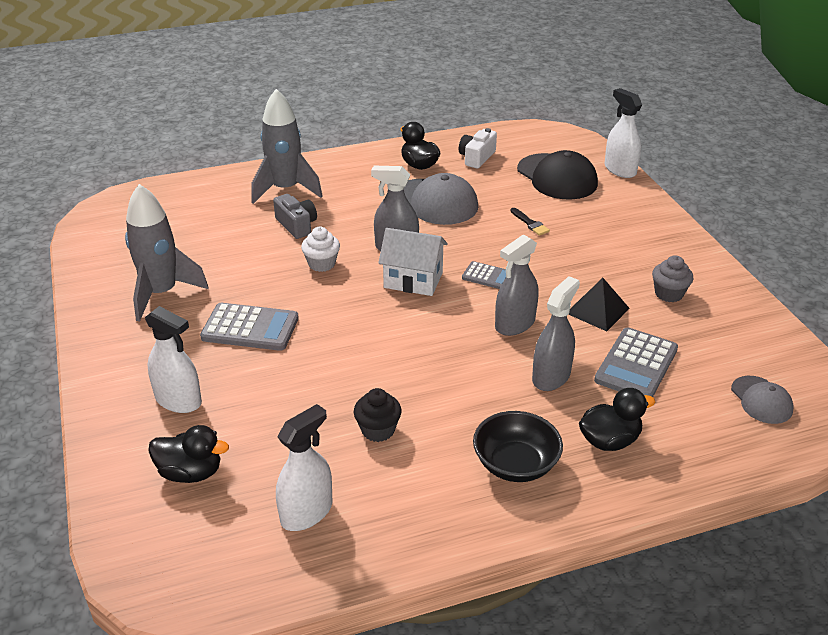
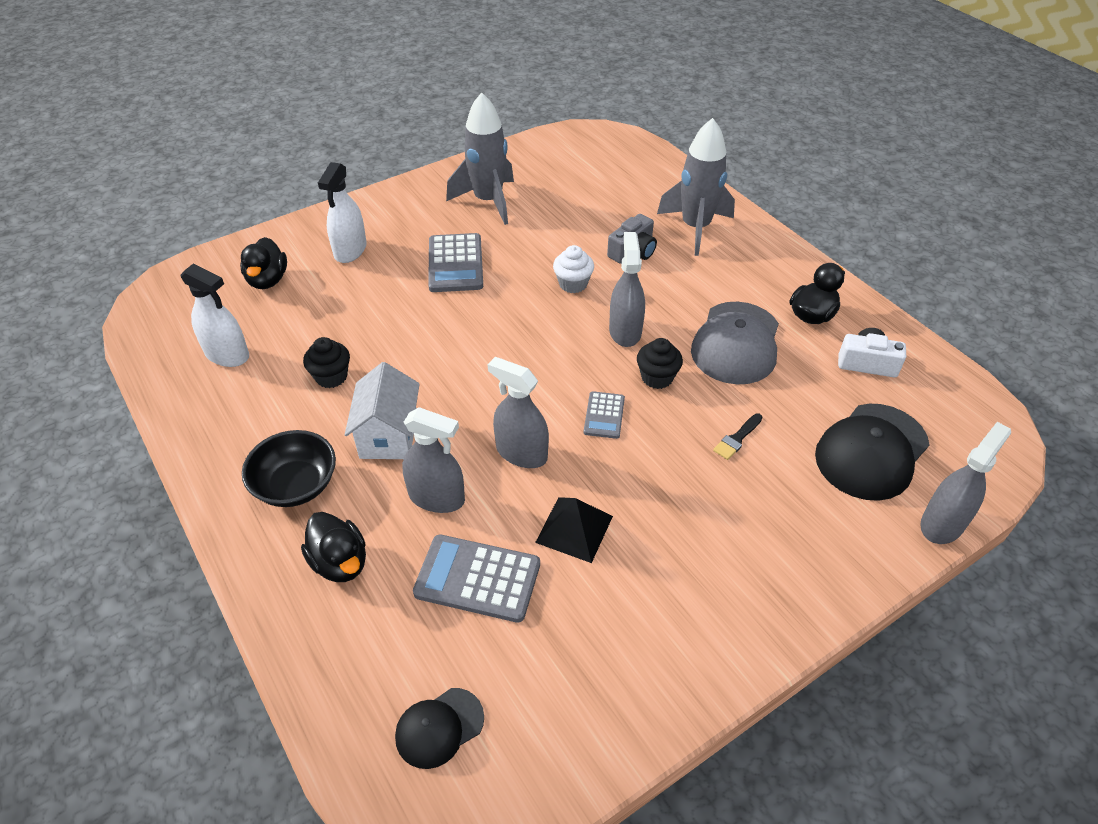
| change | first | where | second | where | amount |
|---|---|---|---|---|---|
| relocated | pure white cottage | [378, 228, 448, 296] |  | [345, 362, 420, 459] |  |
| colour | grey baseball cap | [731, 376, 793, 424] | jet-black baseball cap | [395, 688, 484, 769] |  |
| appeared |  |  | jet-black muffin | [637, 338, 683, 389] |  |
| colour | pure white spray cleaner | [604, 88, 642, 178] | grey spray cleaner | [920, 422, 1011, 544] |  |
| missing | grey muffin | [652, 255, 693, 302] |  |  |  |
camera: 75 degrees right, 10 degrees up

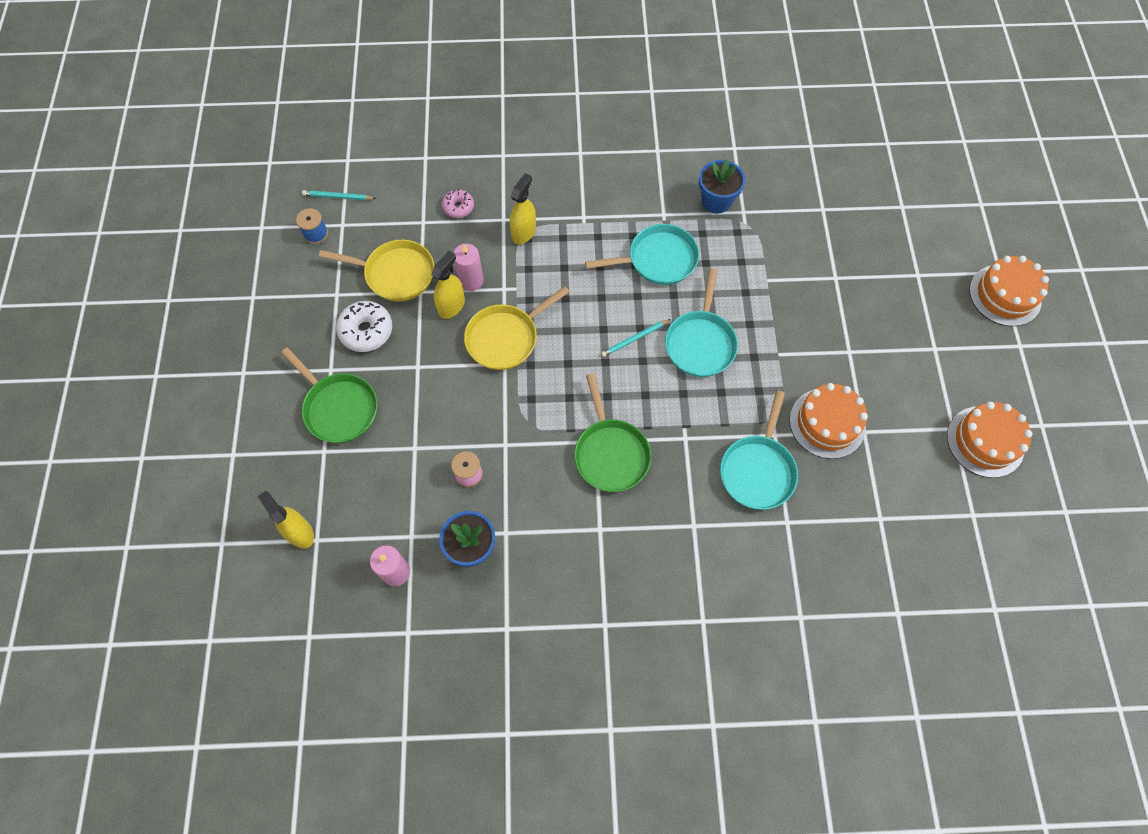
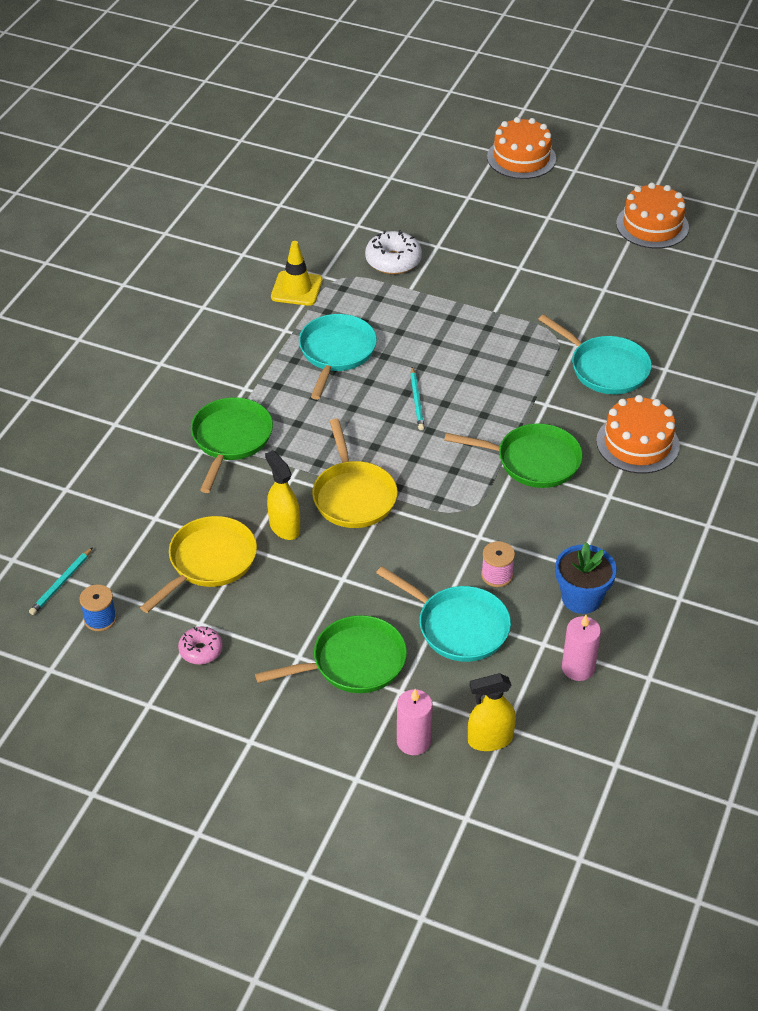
| change | first | where | second | where | amount |
|---|---|---|---|---|---|
| relocated | rose-pink donut | [442, 189, 474, 218] |  | [178, 626, 223, 665] |  |
| exchanged | yellow spray cleaner | [510, 173, 536, 244] | emerald pan | [191, 397, 273, 493] |  |
| exchanged | cobalt flower pot | [699, 159, 746, 214] | yellow road cone | [271, 241, 322, 306] |  |
| relocated | pure white donut | [336, 301, 392, 352] |  | [365, 230, 422, 274] |  |
| relocated | teal pan | [665, 268, 738, 377] |  | [376, 566, 511, 662] |  |
| relocated | rose-pink candle | [453, 244, 484, 291] |  | [397, 689, 433, 755] |  |
| relocated | orange gateau | [790, 383, 868, 459] |  | [596, 395, 680, 473] |  |
camera: 65 degrees left, 20 degrees down

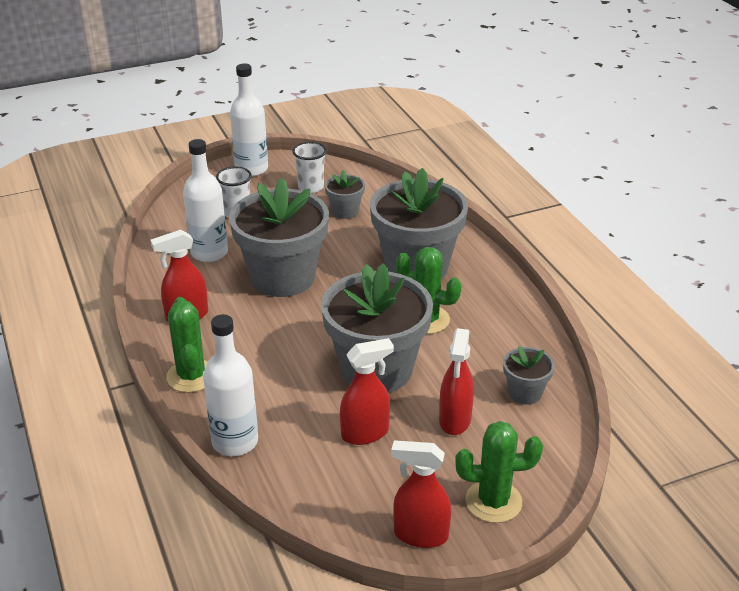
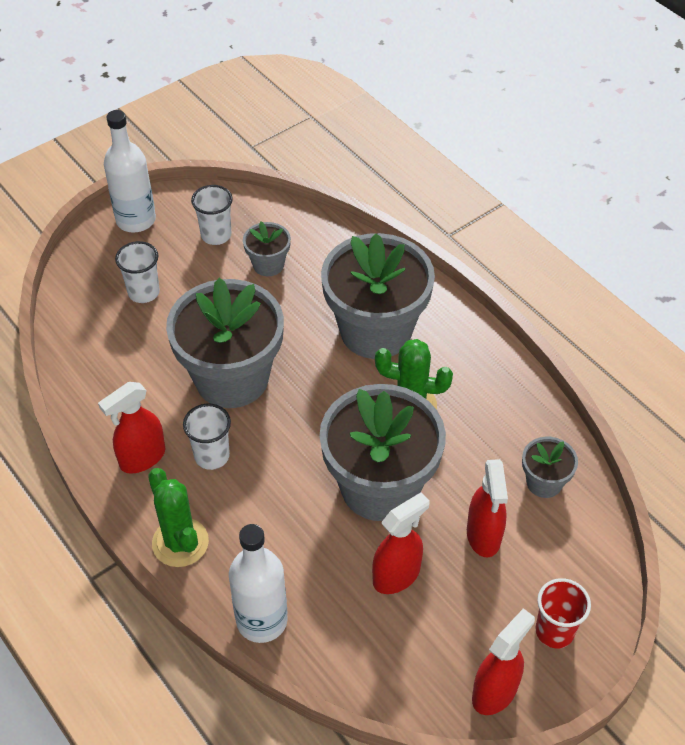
| change | first | where | second | where | amount |
|---|---|---|---|---|---|
| appeared |  |  | pure white beaker | [183, 404, 231, 470] |  |
| spun | red spray cleaner | [391, 440, 451, 548] |  | [472, 608, 535, 715] | 135 degrees clockwise |
| exchanged | emerald cactus | [455, 421, 543, 523] | red beaker | [535, 578, 591, 648] |  |
| missing | pure white flask | [183, 139, 228, 262] |  |  |  |
camera: 15 degrees left, 15 degrees up

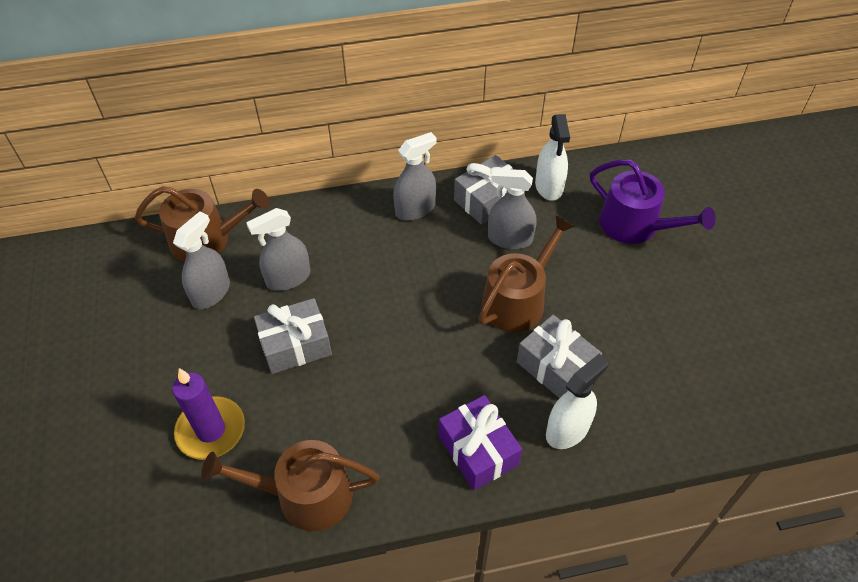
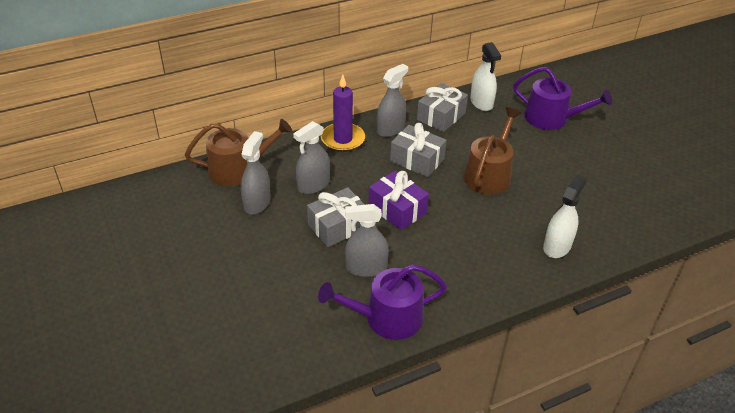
| change | first | where | second | where | amount |
|---|---|---|---|---|---|
| colour | dark brown watering pot | [201, 440, 380, 531] | royal purple watering pot | [318, 264, 447, 340] |  |
| relocated | royal purple candle | [172, 368, 245, 460] |  | [321, 75, 365, 152] |  |
| relocated | grey spray cleaner | [488, 169, 536, 249] |  | [345, 204, 389, 277] |  |
| relocated | royal purple wrapped gift | [439, 395, 522, 491] |  | [368, 171, 429, 230] |  |
| relocated | grey wrapped gift | [517, 315, 602, 398] |  | [390, 123, 447, 177] |  |
camera: 15 degrees left, 10 degrees down

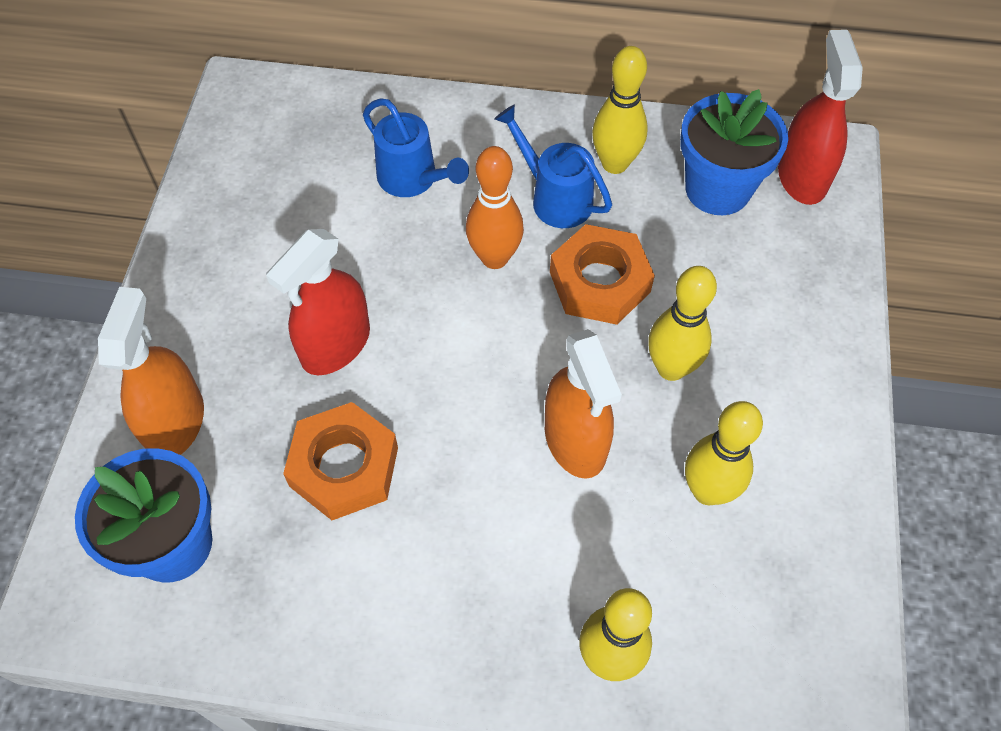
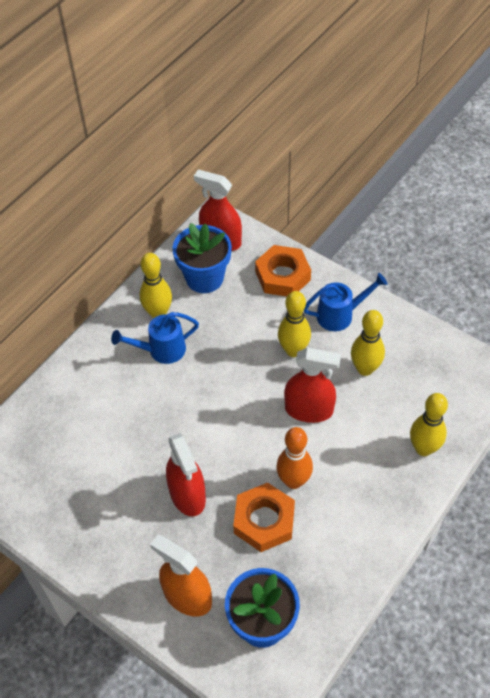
| change | first | where | second | where | amount |
|---|---|---|---|---|---|
| relocated | orange hex nut | [550, 224, 655, 325] |  | [255, 245, 311, 297] |  |
| relocated | orange skittle | [466, 146, 524, 269] |  | [276, 427, 313, 489] |  |
| colour | orange spray cleaner | [545, 329, 622, 479] | red spray cleaner | [284, 348, 341, 423] |  |
| relocated | cobalt watering pot | [363, 98, 469, 197] |  | [304, 273, 387, 331] |  |
camera: 60 degrees left, 5 degrees down

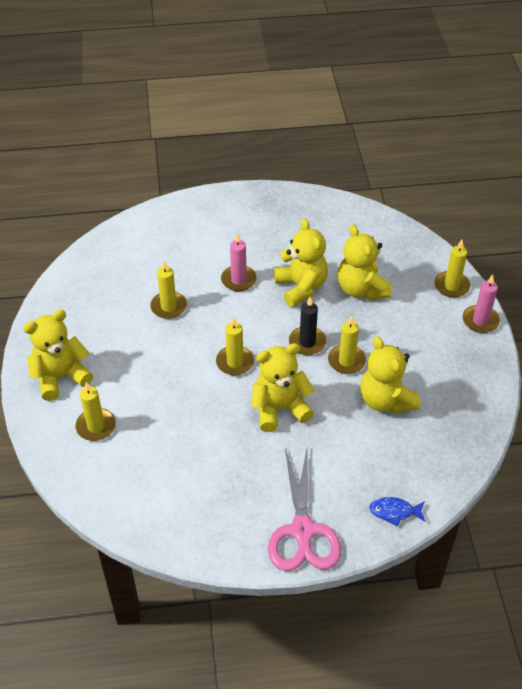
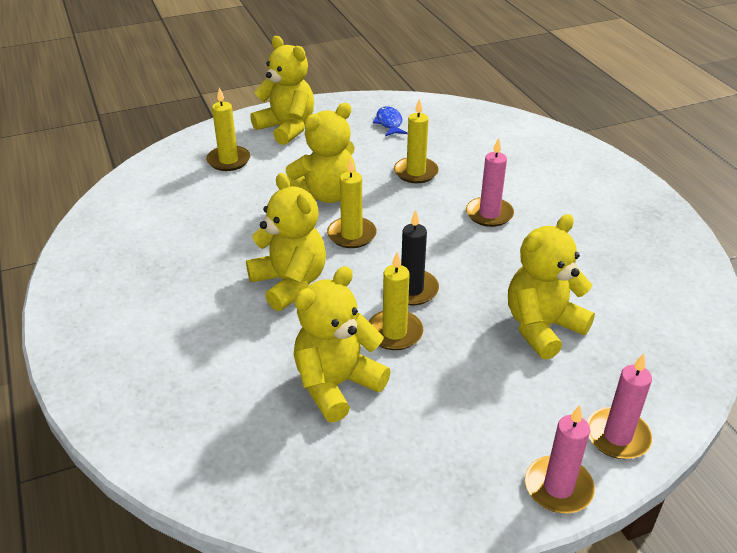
| change | first | where | second | where | amount |
|---|---|---|---|---|---|
| relocated | yellow stuffed bear | [274, 218, 328, 307] |  | [286, 103, 356, 203] |  |
| relocated | cobalt fish | [369, 497, 426, 527] |  | [373, 106, 408, 136] |  |
| colour | yellow candle | [434, 240, 470, 298] | rose-pink candle | [587, 354, 653, 459] |  |
| missing | rose-pink pair of scissors | [268, 449, 341, 571] |  |  |  |
camera: 75 degrees right, 10 degrees down

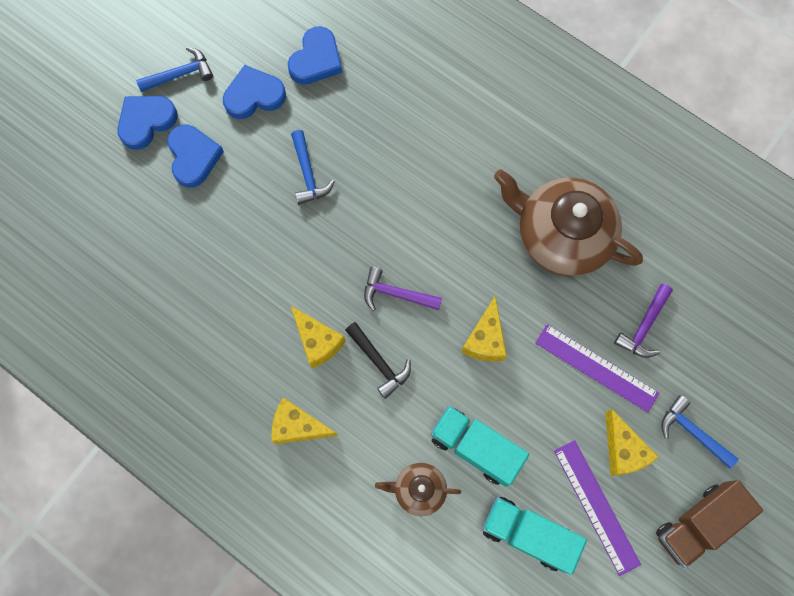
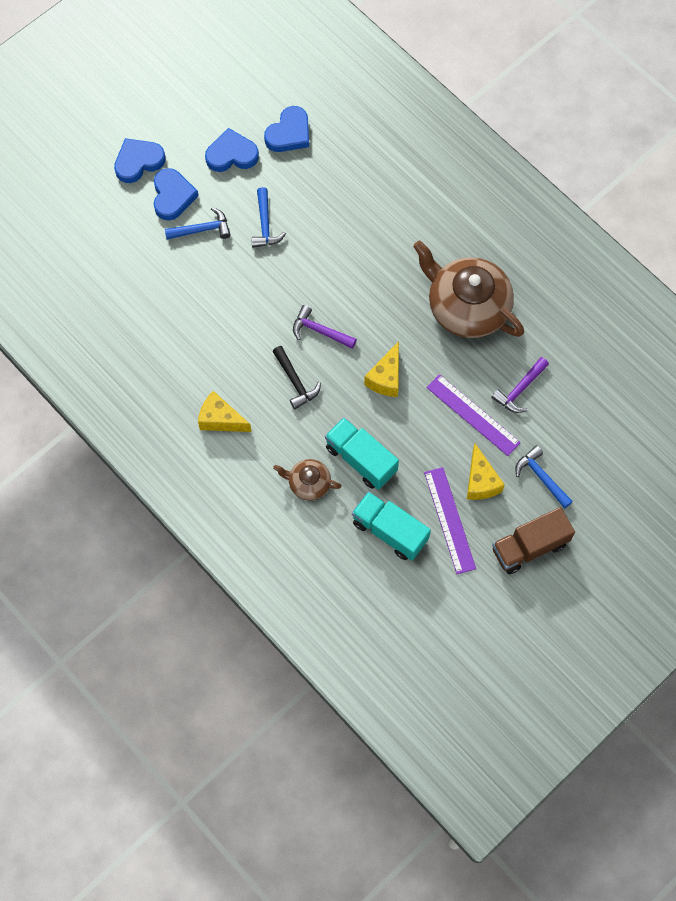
| change | first | where | second | where | amount |
|---|---|---|---|---|---|
| relocated | cobalt claw hammer | [136, 47, 213, 92] |  | [165, 207, 231, 239] |  |
| missing | yellow cheese wedge | [290, 305, 346, 368] |  |  |  |
camera: 10 degrees right, 5 degrees down

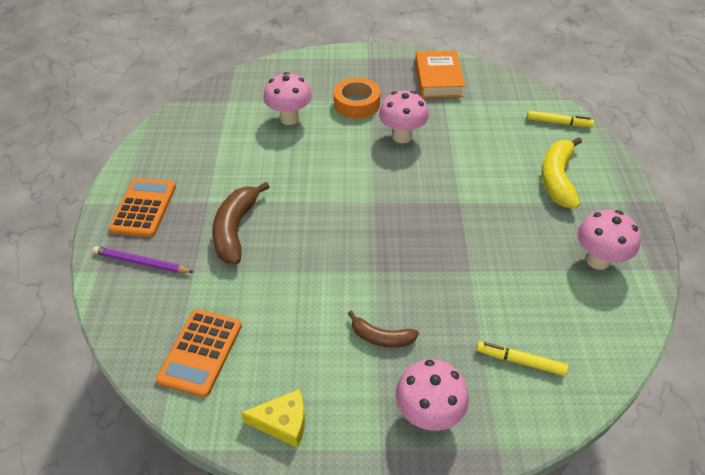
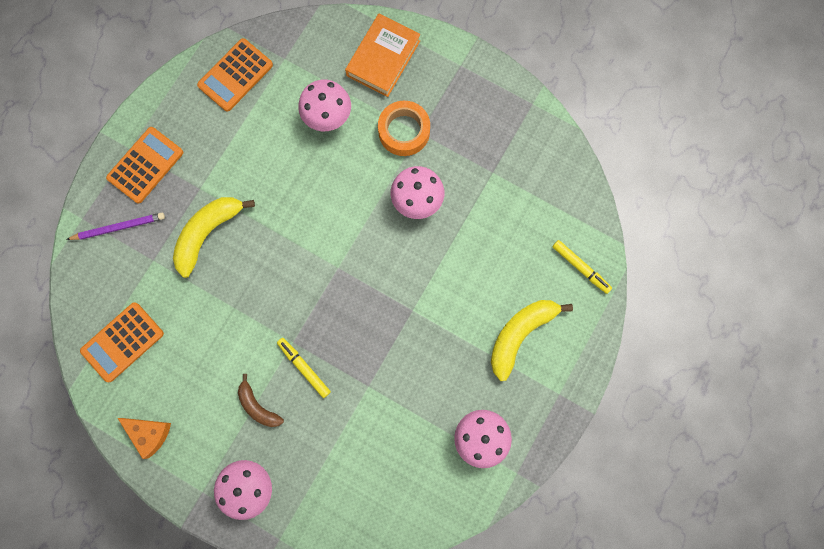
| change | first | where | second | where | amount |
|---|---|---|---|---|---|
| spun | royal purple pencil | [93, 246, 193, 273] |  | [66, 213, 165, 240] | 120 degrees clockwise |
| colour | yellow cheese wedge | [241, 389, 305, 448] | orange cheese wedge | [118, 418, 171, 459] |  |
| colour | dark brown banana | [212, 182, 270, 264] | yellow banana | [173, 197, 255, 278] |  |
| appeared |  |  | orange calculator | [197, 38, 273, 112] |  |
| relocated | yellow marker | [476, 341, 568, 376] |  | [277, 338, 331, 398] |  |
| relocated | orange book | [415, 51, 465, 98] |  | [345, 14, 421, 97] |  |
camera: 30 degrees right, 30 degrees up

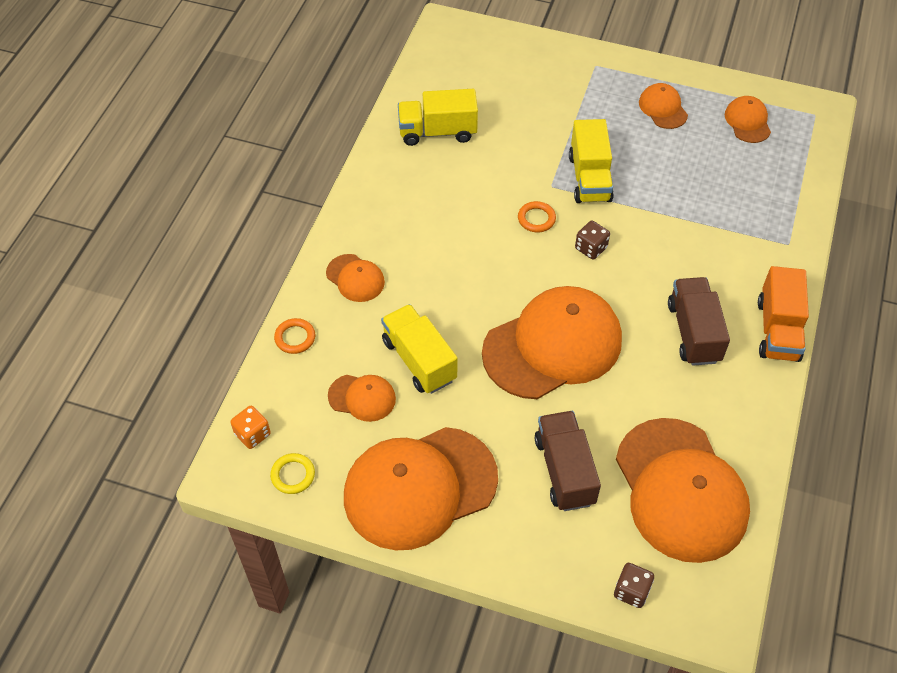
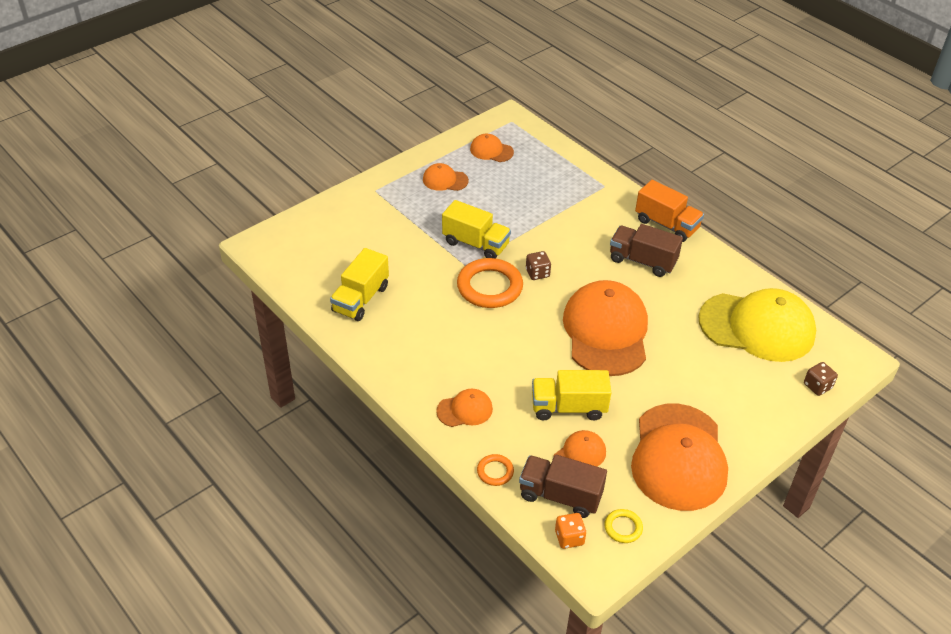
| change | first | where | second | where | amount |
|---|---|---|---|---|---|
| size | orange hoop | [518, 201, 556, 232] |  | [457, 258, 523, 308] | x2.09 |
| relocated | dark brown toy truck | [535, 411, 601, 511] |  | [519, 455, 607, 518] |  |
| colour | orange baseball cap | [616, 418, 750, 563] | yellow baseball cap | [698, 288, 816, 362] |  |
camera: 60 degrees left, 10 degrees down

